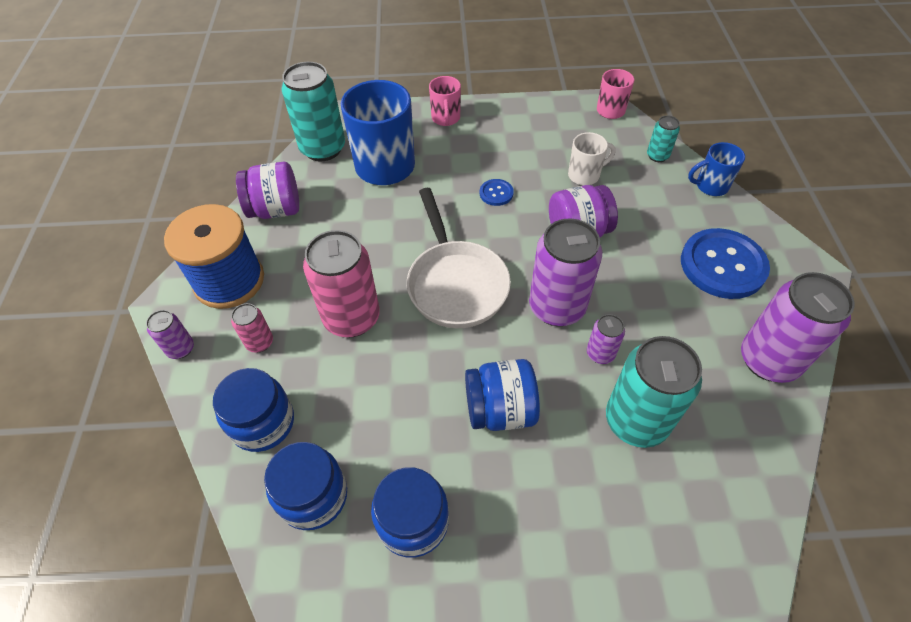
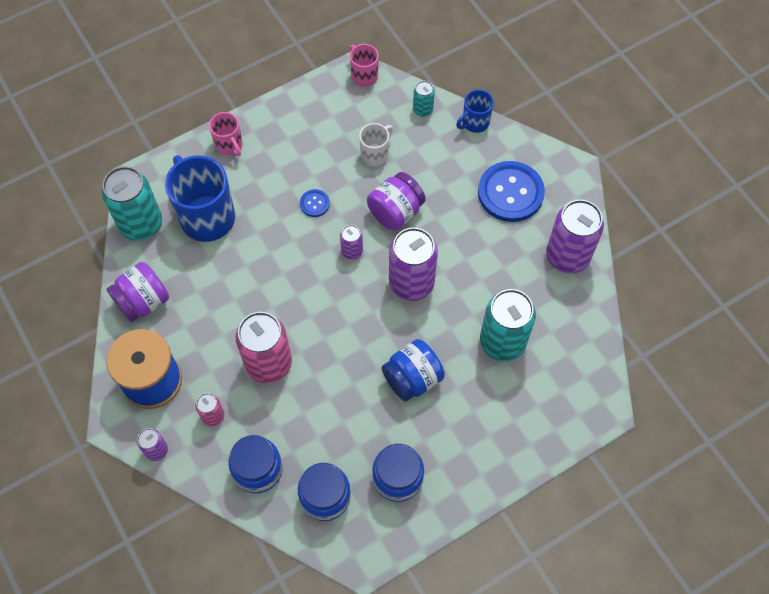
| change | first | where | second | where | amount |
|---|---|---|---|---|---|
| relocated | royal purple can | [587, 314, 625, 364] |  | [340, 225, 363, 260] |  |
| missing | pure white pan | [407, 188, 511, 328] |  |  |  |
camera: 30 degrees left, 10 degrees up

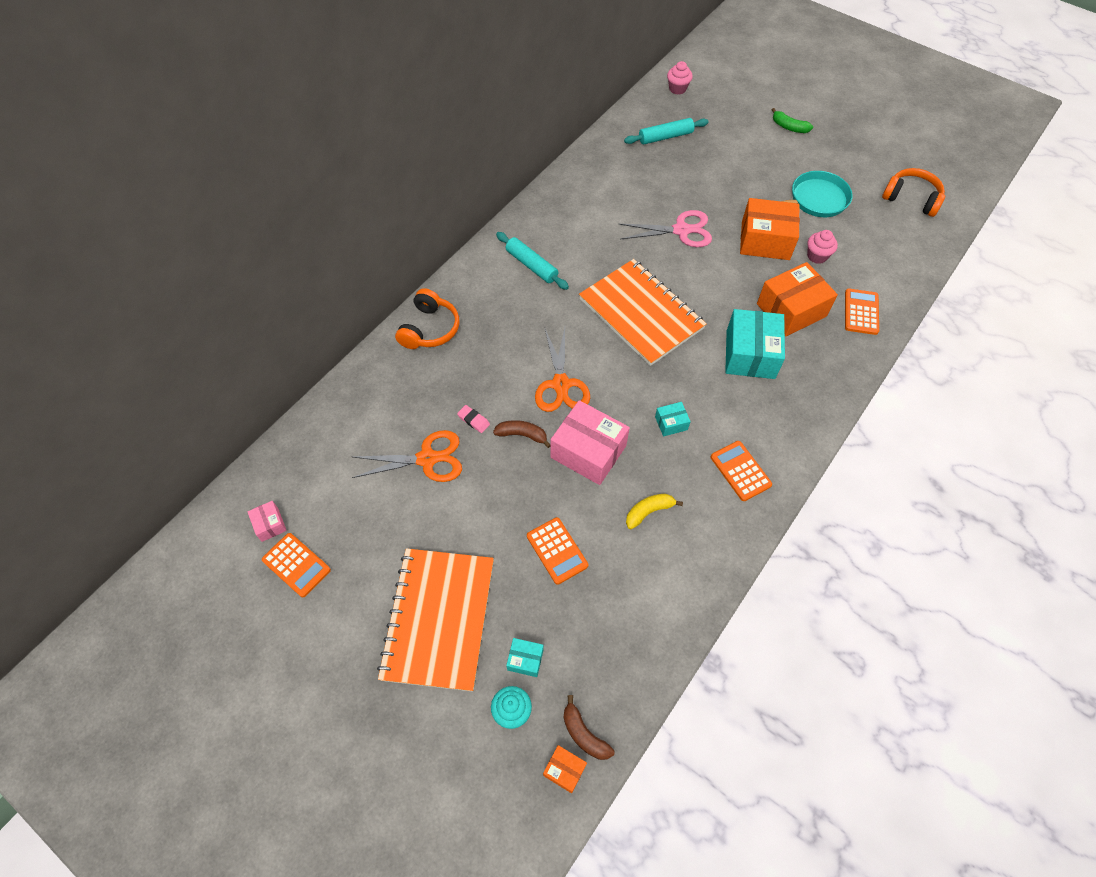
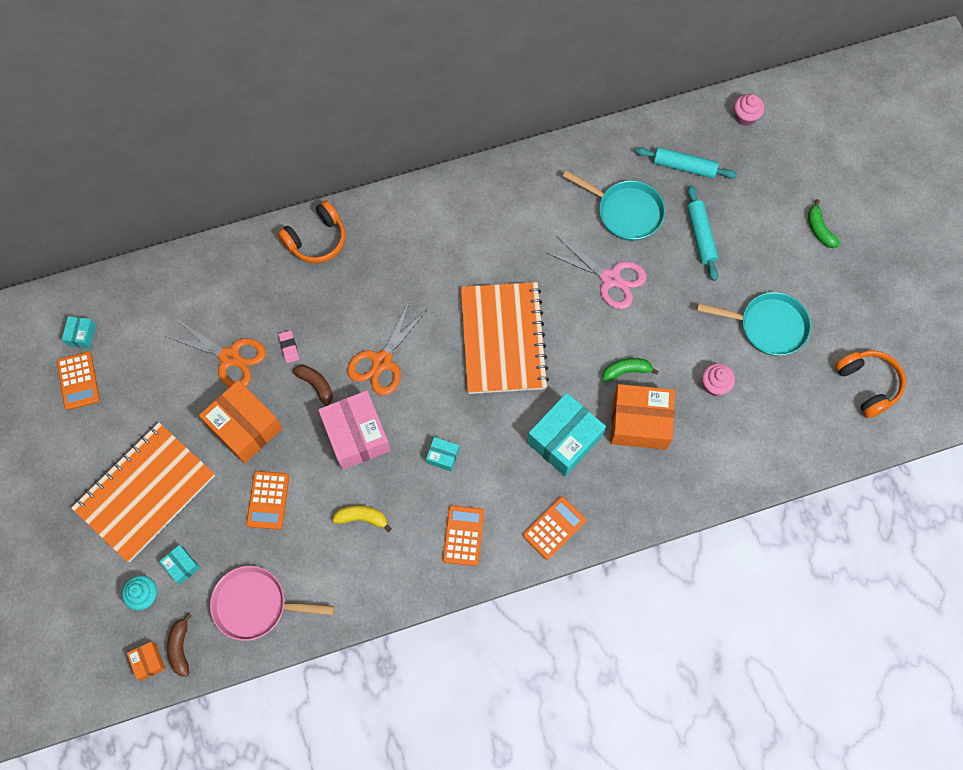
| change | first | where | second | where | amount |
|---|---|---|---|---|---|
| colour | rose-pink parcel | [247, 501, 287, 542] | teal parcel | [62, 316, 96, 348] |  |
| relocated | orange parcel | [740, 198, 800, 260] |  | [199, 380, 283, 464] |  |
| appeared |  |  | rose-pink pan | [210, 566, 335, 641] |  |
| relocated | orange calculator | [845, 288, 879, 335] |  | [523, 497, 586, 560] |  |
| appeared |  |  | teal pan | [563, 170, 665, 241] |  |
| appeared |  |  | emerald banana | [602, 358, 659, 382] |  |
| relocated | teal dough roller | [496, 232, 569, 290] |  | [687, 185, 718, 281] |  |
camera: 35 degrees right, 10 degrees up

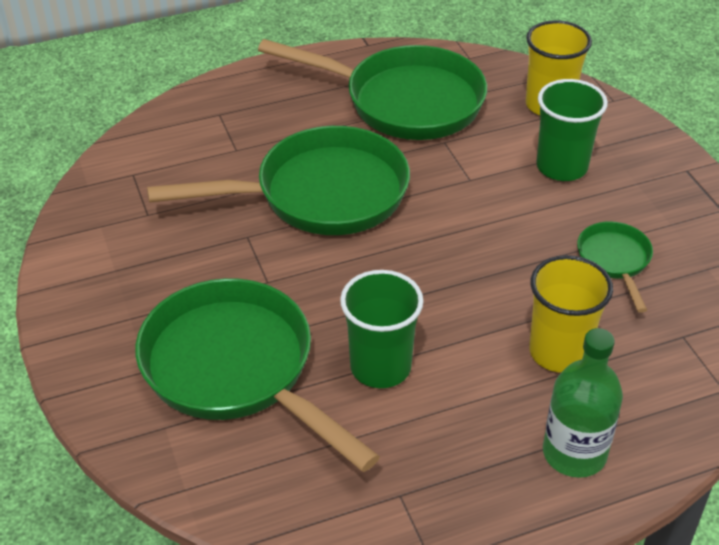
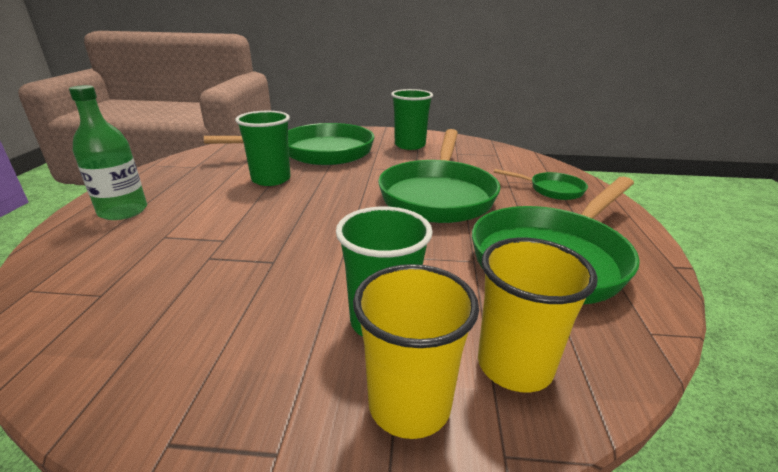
| change | first | where | second | where | amount |
|---|---|---|---|---|---|
| relocated | yellow beaker | [529, 255, 613, 373] |  | [353, 264, 479, 439] |  |
| appeared |  |  | emerald beaker | [391, 89, 433, 150] |  |
| relocated | emerald pan | [577, 221, 653, 313] |  | [494, 169, 588, 200] |  |
camera: 115 degrees right, 15 degrees down

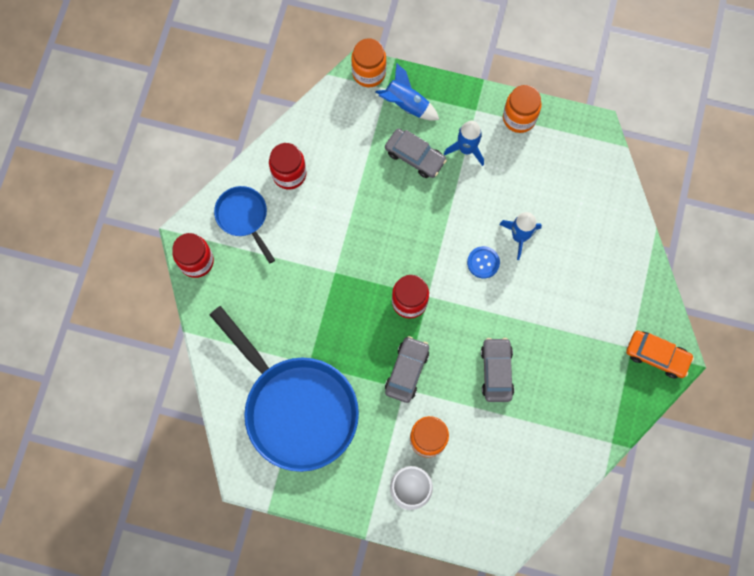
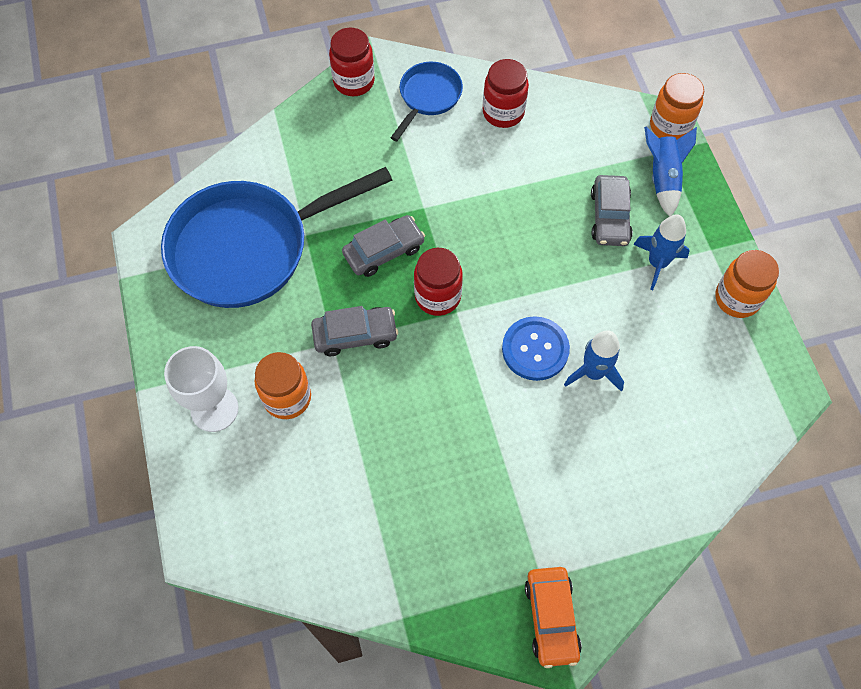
| change | first | where | second | where | amount |
|---|---|---|---|---|---|
| spun | cobalt pan | [210, 306, 359, 472] |  | [161, 167, 392, 308] | 45 degrees clockwise |
| relocated | grey toy car | [481, 338, 514, 402] |  | [342, 215, 425, 277] |  |
| size | cobalt shirt button | [467, 246, 500, 279] |  | [502, 316, 570, 381] | x1.52 |
camera: 60 degrees right, 10 degrees down

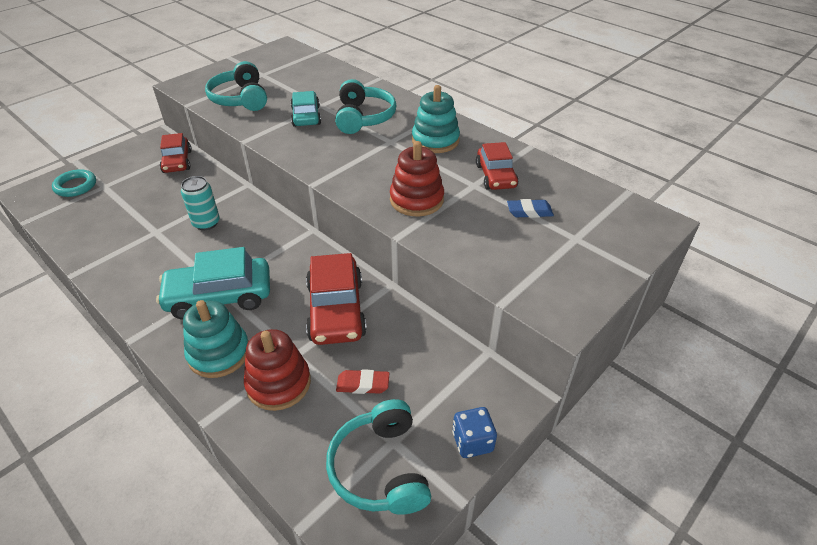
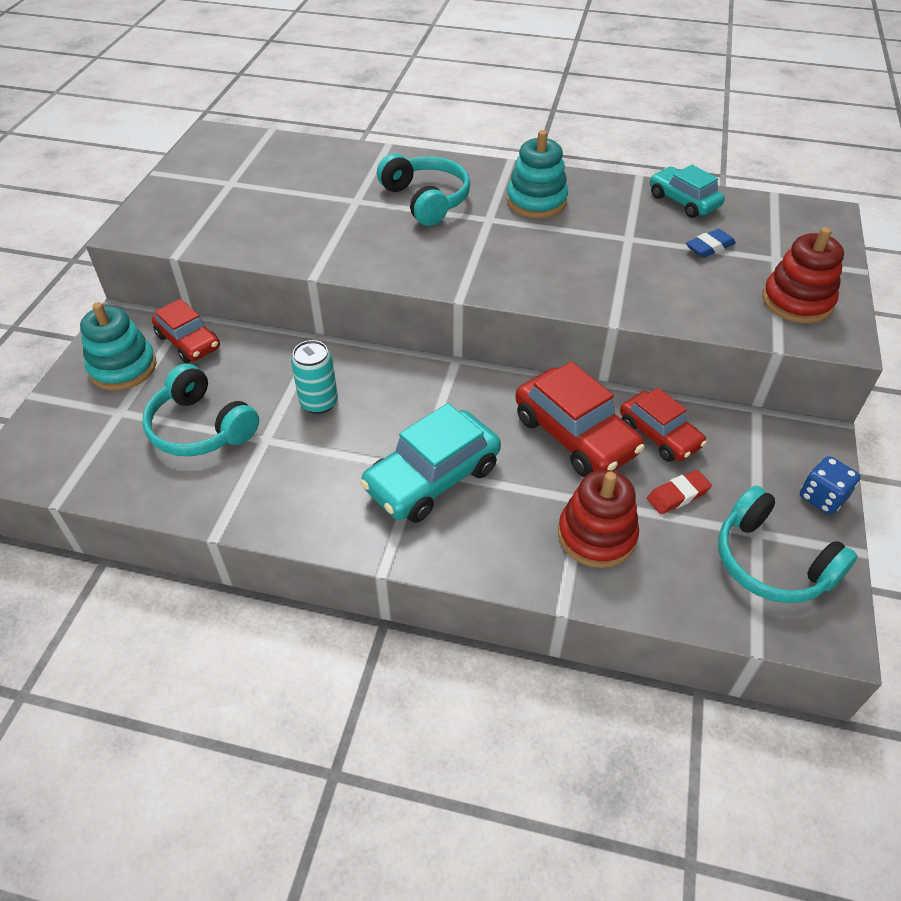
| change | first | where | second | where | amount |
|---|---|---|---|---|---|
| relocated | teal stacking rings | [183, 300, 249, 378] |  | [80, 302, 157, 390] |  |
| relocated | teal over-ear headphones | [205, 61, 267, 111] |  | [142, 364, 259, 456] |  |
| relocated | red toy car | [476, 142, 519, 190] |  | [620, 388, 707, 462] |  |
| relocated | teal toy car | [290, 91, 321, 127] |  | [650, 165, 725, 218] |  |
| relocated | red stacking rings | [390, 141, 444, 216] |  | [762, 227, 844, 324] |  |
| missing | teal hoop | [52, 169, 96, 197] |  |  |  |
camera: 30 degrees left, 5 degrees up

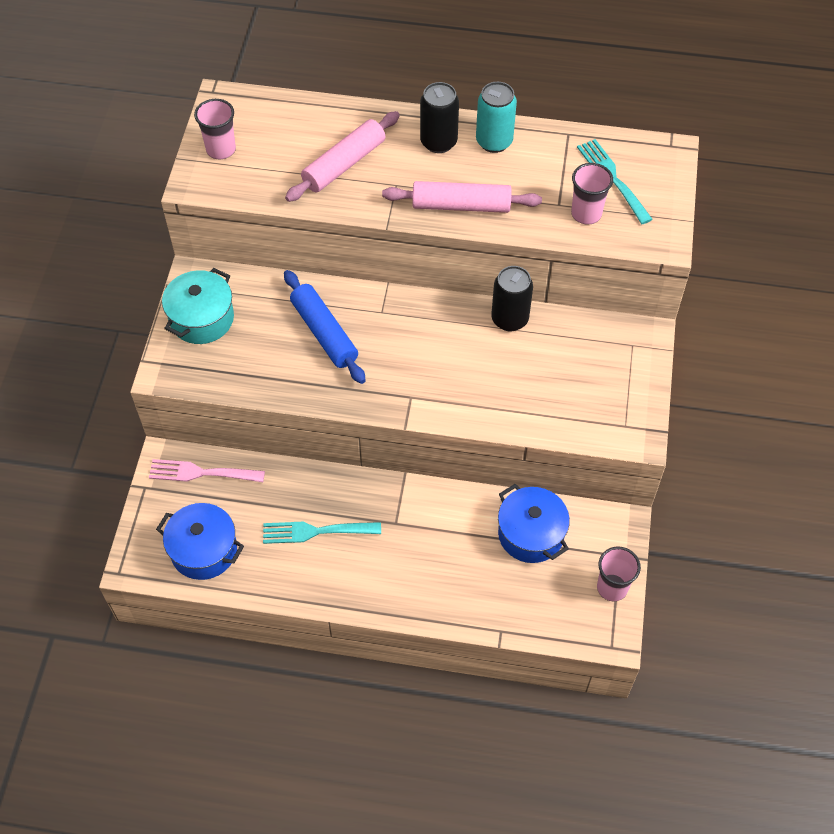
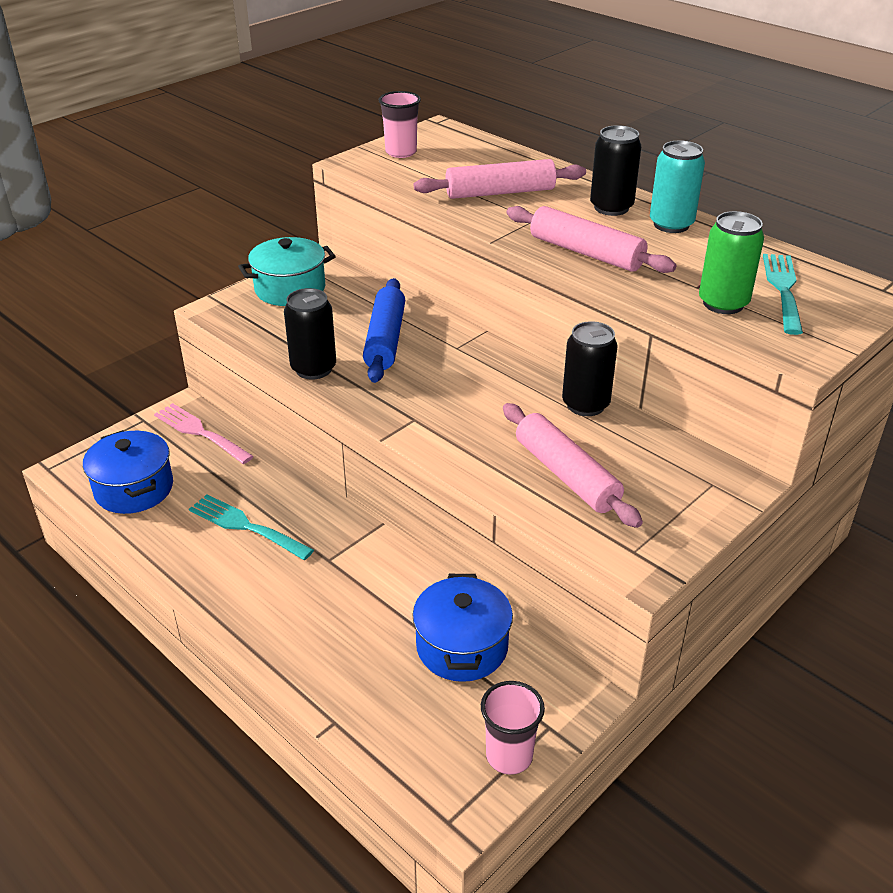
| change | first | where | second | where | amount |
|---|---|---|---|---|---|
| appeared |  |  | jet-black can | [284, 288, 336, 379] |  |
| appeared |  |  | rose-pink dough roller | [503, 403, 643, 528] |  |
| exchanged | rose-pink beaker | [571, 163, 613, 224] | emerald can | [699, 211, 764, 314] |  |
camera: 35 degrees right, 20 degrees down

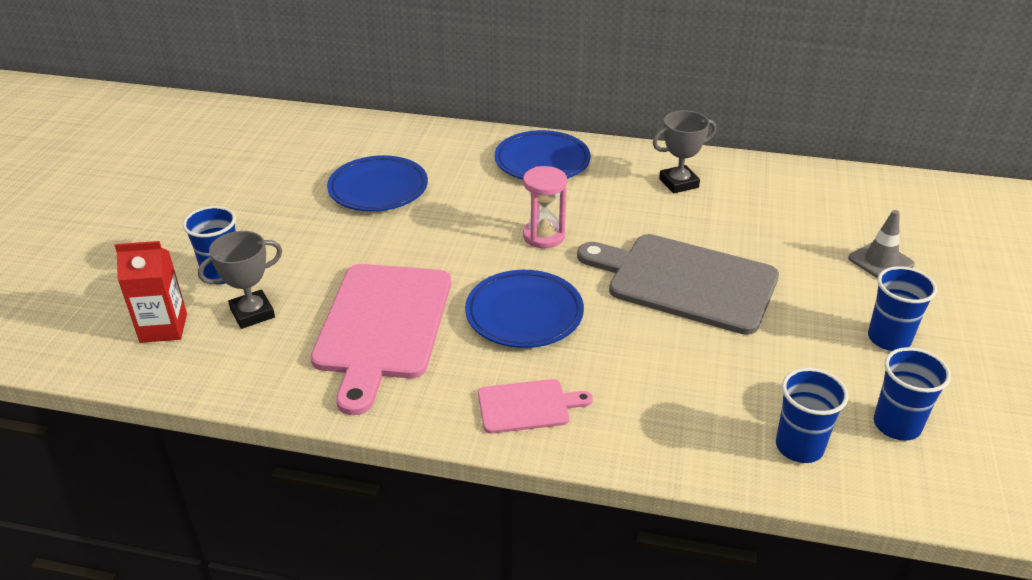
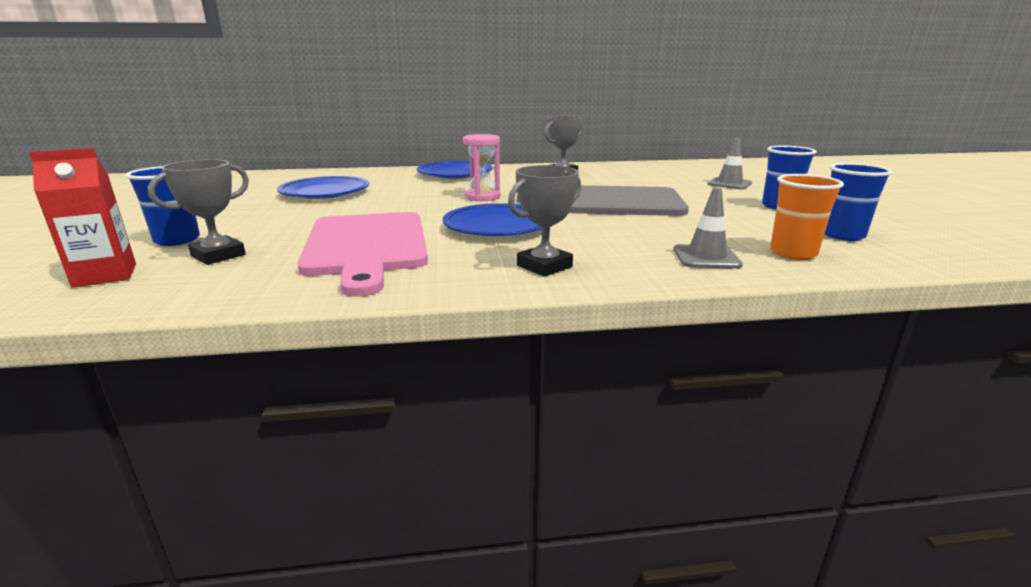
| change | first | where | second | where | amount |
|---|---|---|---|---|---|
| exchanged | rose-pink chopping board | [478, 379, 593, 433] | grey prize cup | [508, 165, 581, 277] |  |
| appeared |  |  | grey road cone | [674, 187, 743, 269] |  |
| colour | cobalt beaker | [776, 368, 849, 463] | orange beaker | [770, 174, 844, 260] |  |
camera: 20 degrees left, 15 degrees down

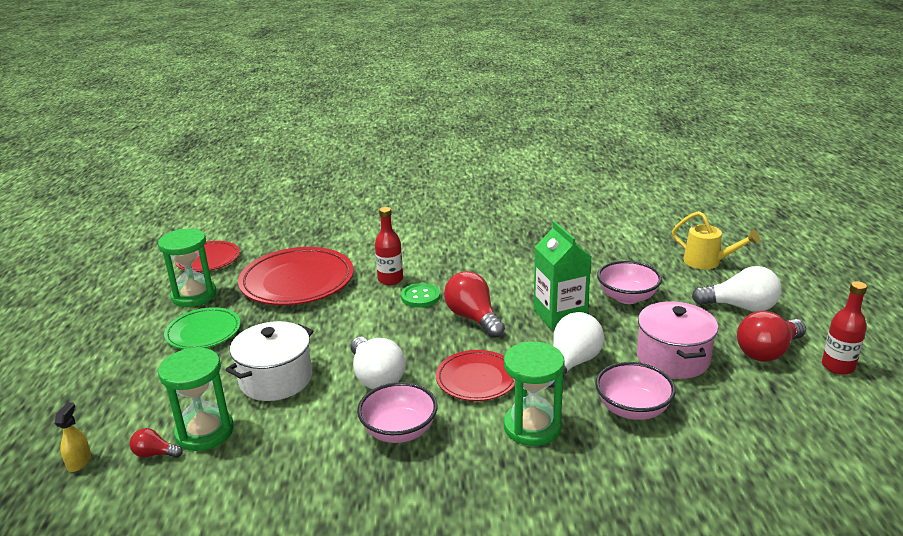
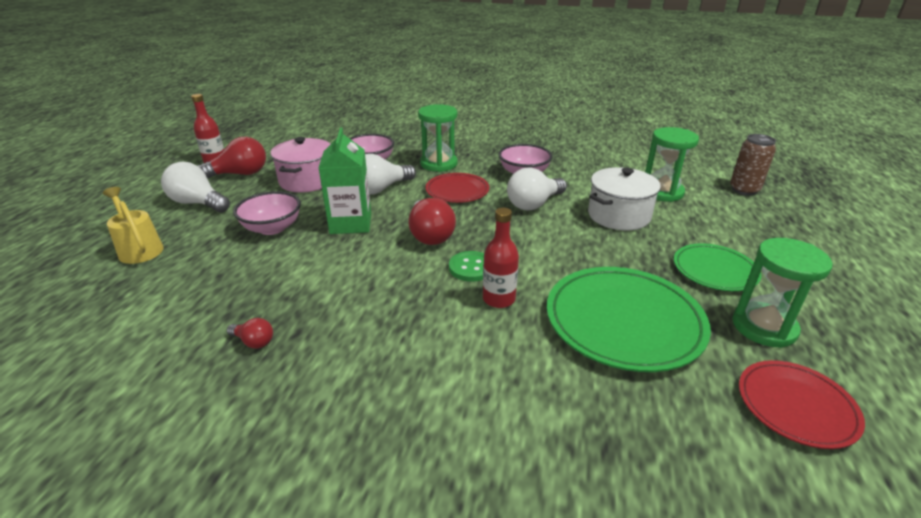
| change | first | where | second | where | amount |
|---|---|---|---|---|---|
| relocated | red light bulb | [130, 428, 183, 458] |  | [227, 318, 273, 349] |  |
| spun | pure white light bulb | [350, 337, 405, 389] |  | [507, 168, 567, 210] | 120 degrees counterclockwise |
| colour | red dinner plate | [238, 247, 353, 305] | emerald dinner plate | [547, 267, 711, 372] |  |
| exchanged | yellow spray cleaner | [55, 402, 91, 472] | dark brown can | [730, 134, 776, 196] |  |
camera: 165 degrees left, 5 degrees up

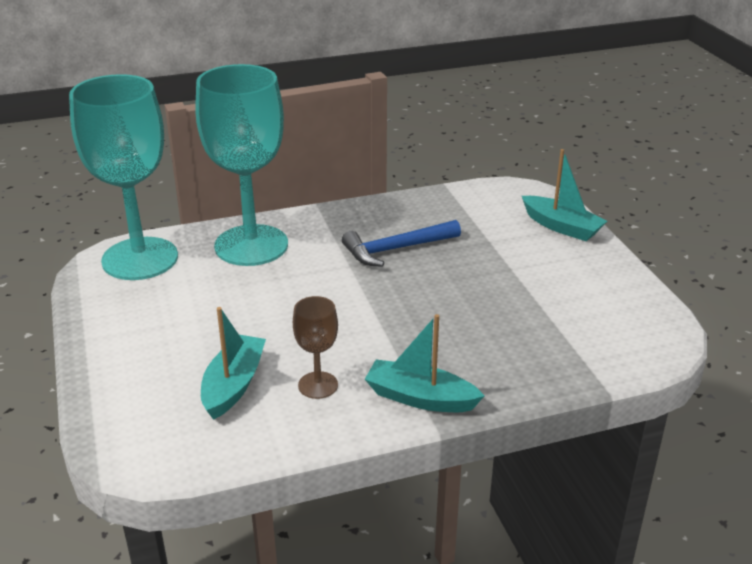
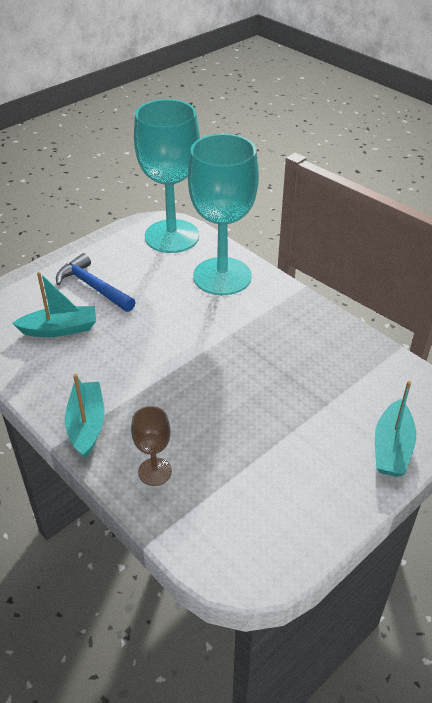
| change | first | where | second | where | amount |
|---|---|---|---|---|---|
| relocated | cobalt claw hammer | [342, 220, 461, 267] |  | [56, 253, 135, 312] |  |
| relocated | dark brown wine glass | [293, 296, 338, 399] |  | [131, 406, 172, 486] |  |
camera: 65 degrees right, 10 degrees up

